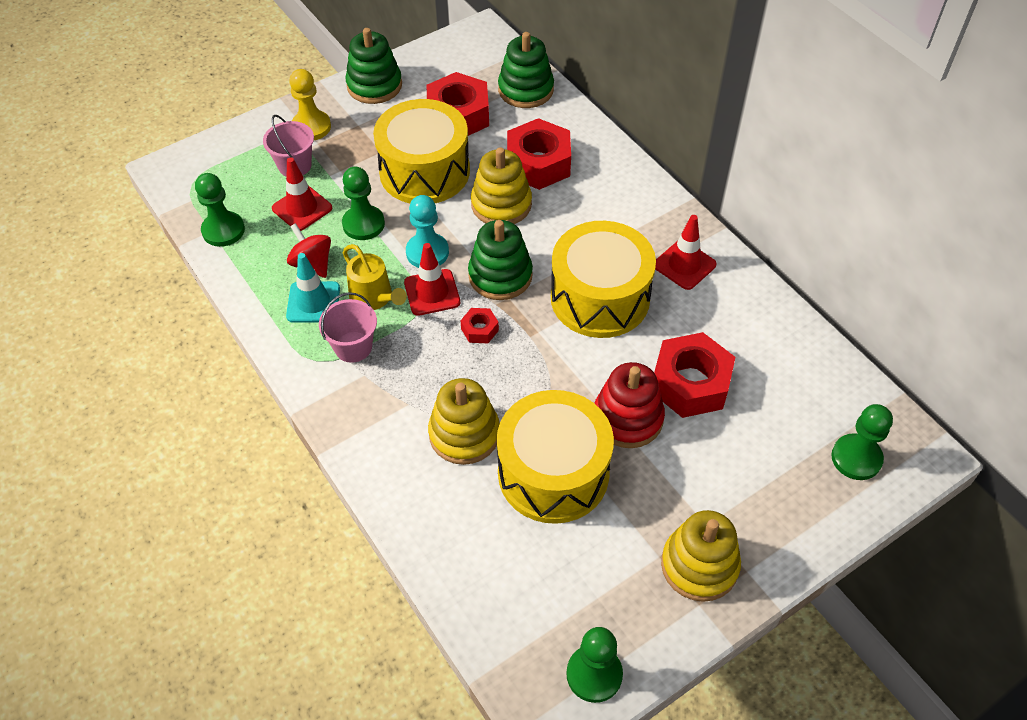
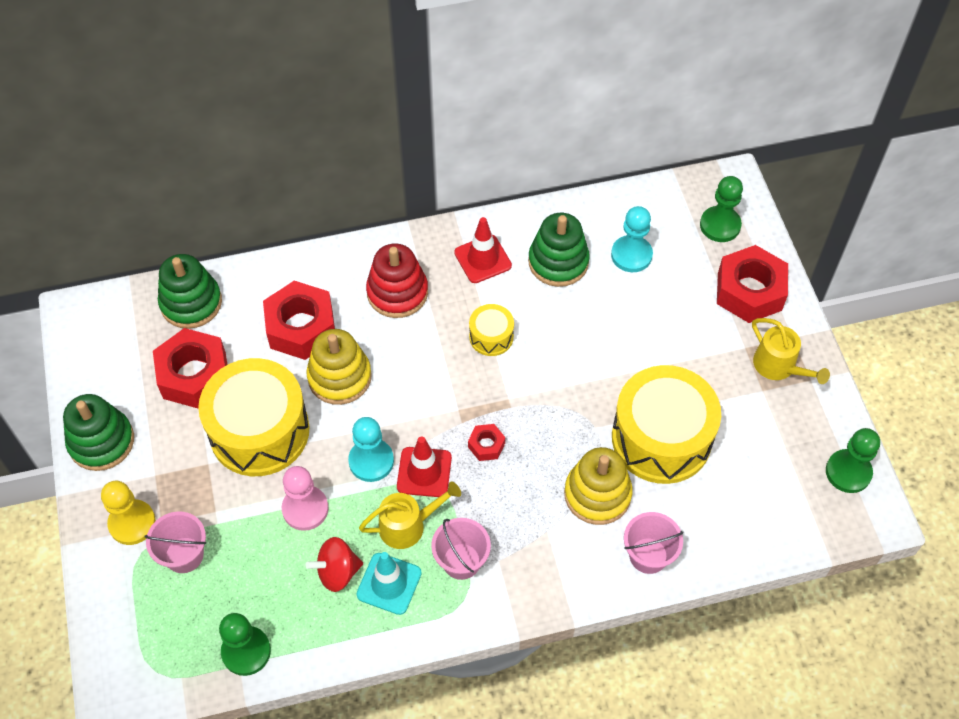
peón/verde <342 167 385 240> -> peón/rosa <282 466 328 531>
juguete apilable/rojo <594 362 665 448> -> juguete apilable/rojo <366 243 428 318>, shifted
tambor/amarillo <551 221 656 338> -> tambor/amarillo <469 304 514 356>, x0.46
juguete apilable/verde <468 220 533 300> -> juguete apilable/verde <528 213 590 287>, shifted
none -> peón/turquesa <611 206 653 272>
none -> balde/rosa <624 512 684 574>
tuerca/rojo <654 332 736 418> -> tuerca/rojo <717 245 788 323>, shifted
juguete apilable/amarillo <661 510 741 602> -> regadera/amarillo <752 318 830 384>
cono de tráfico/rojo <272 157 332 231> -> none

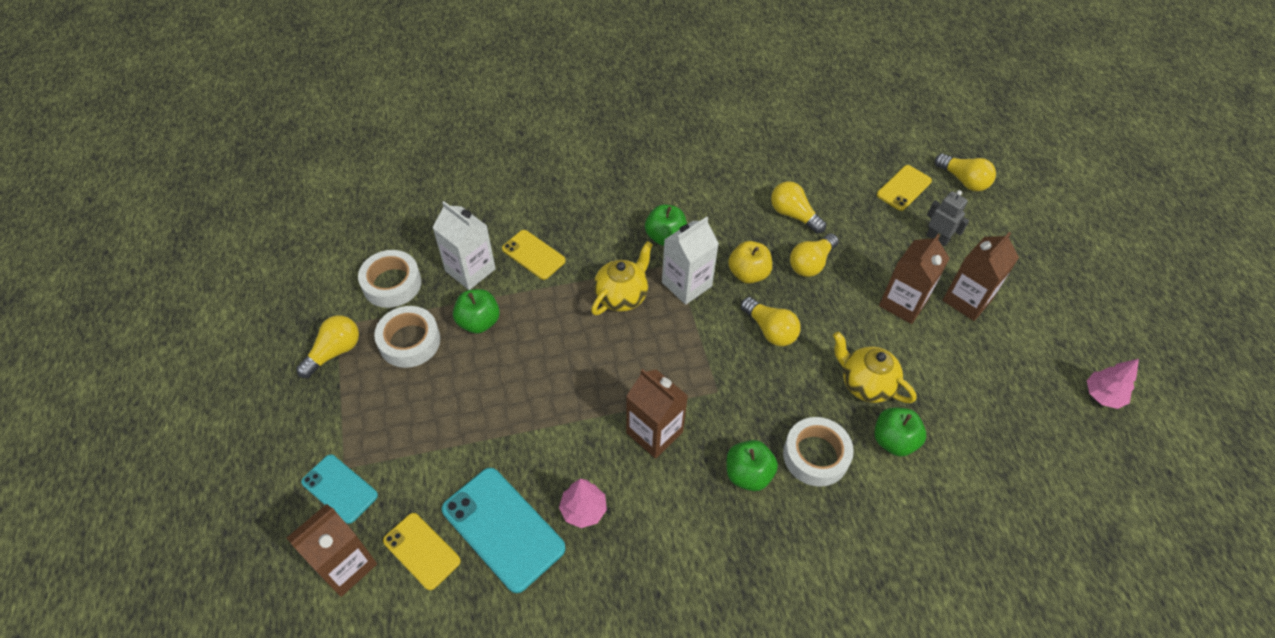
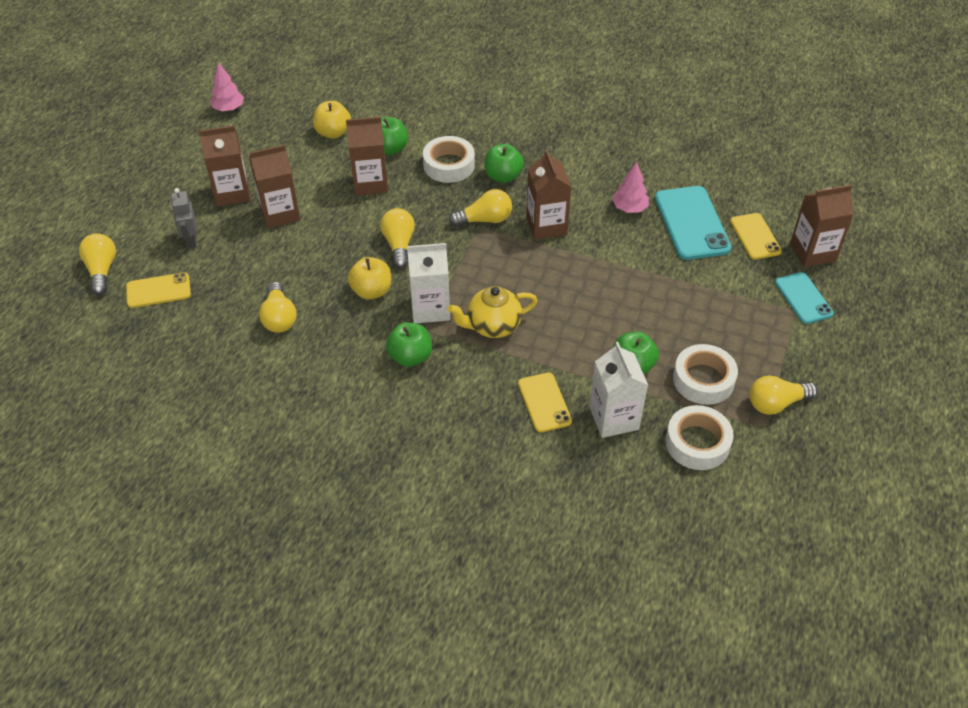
none -> manzana/amarillo <313 101 351 139>
tetera/amarillo <833 332 917 403> -> cartón de leche/marrón <346 117 388 195>
bombilla/amarillo <790 234 839 277> -> bombilla/amarillo <449 189 512 227>, shifted

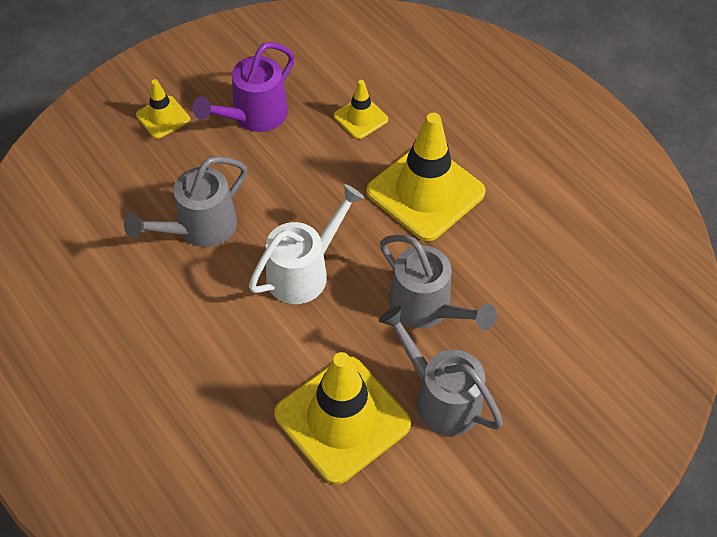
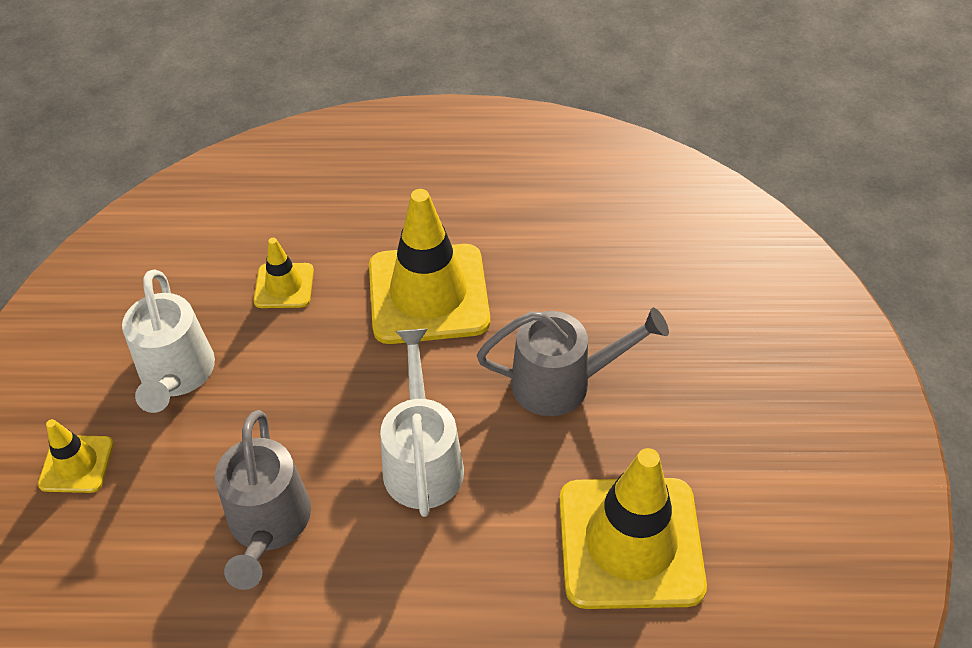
regadera/morado <193 42 295 132> -> regadera/blanco <122 269 215 413>
regadera/gris <379 306 503 436> -> none

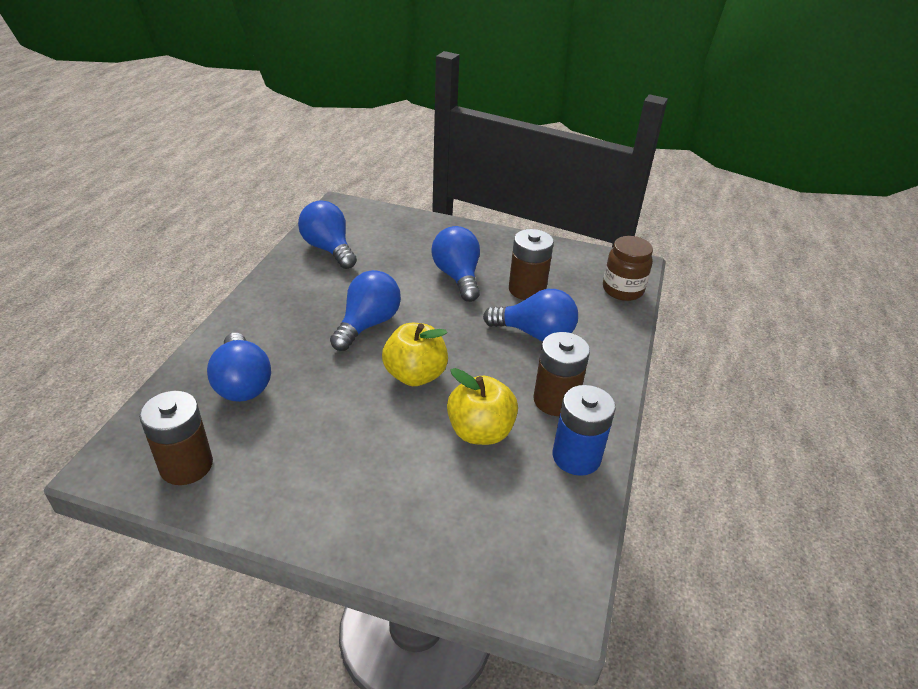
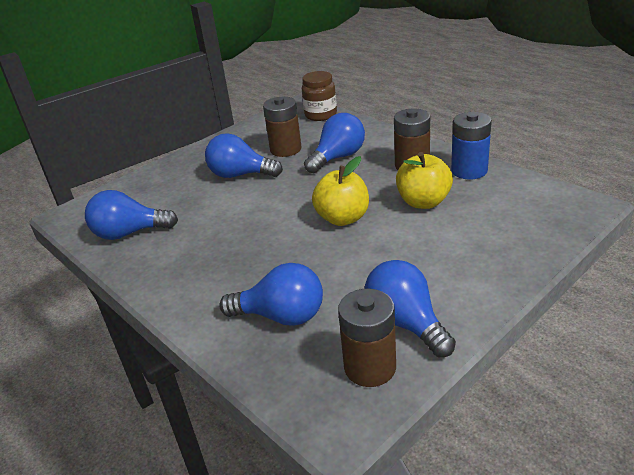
bombilla/azul <330 270 401 351> -> bombilla/azul <364 260 456 357>, shifted

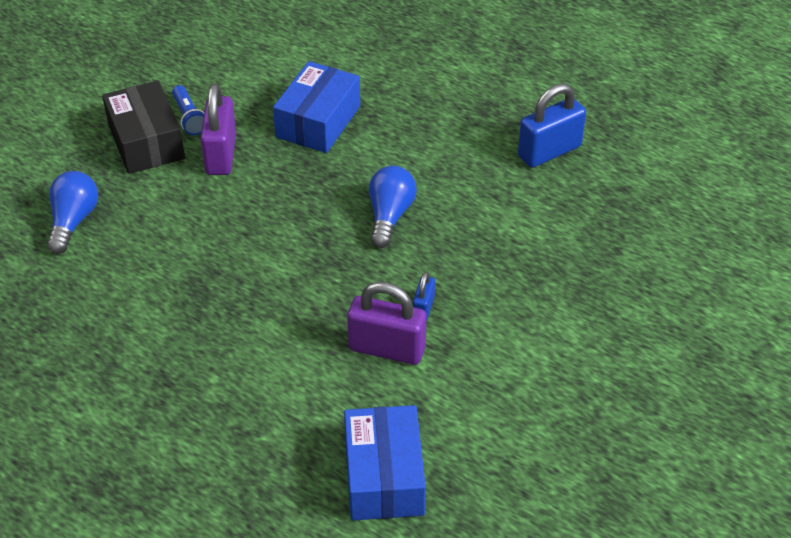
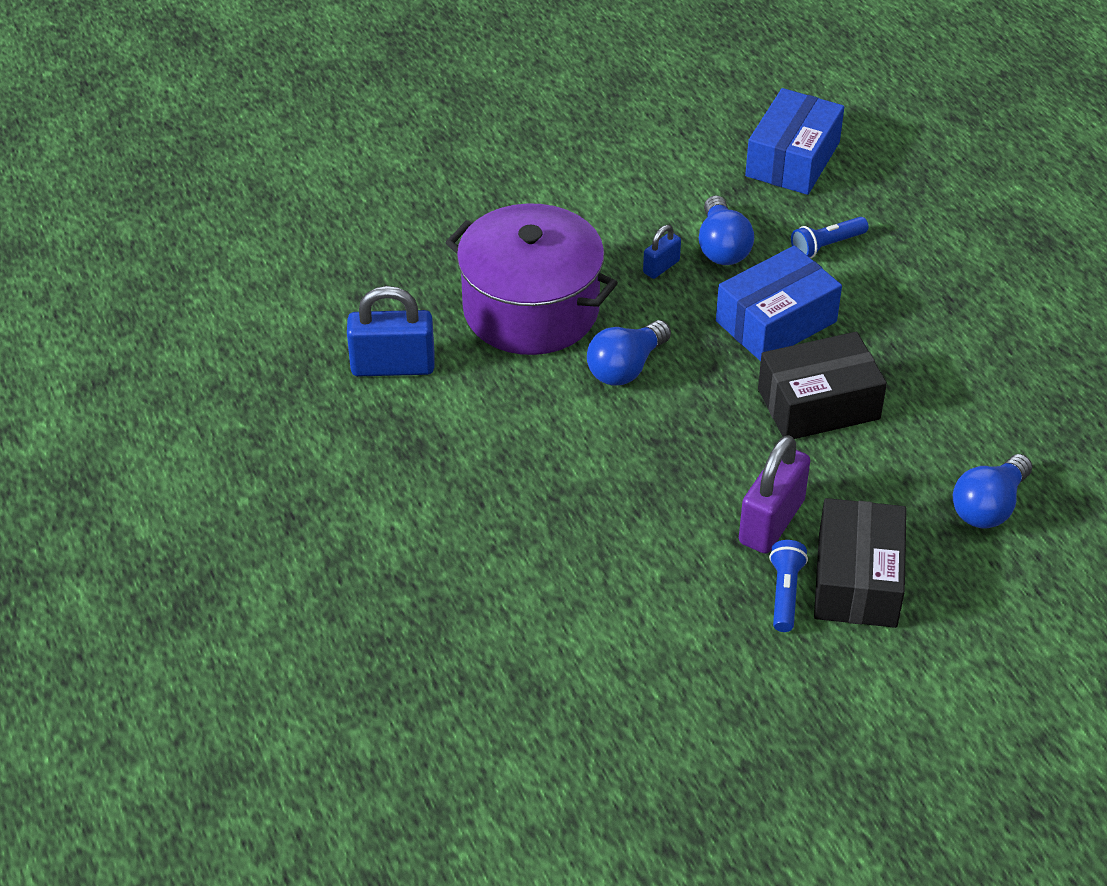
none -> olla/morado <446 203 618 355>
candado/morado <347 282 426 365> -> bombilla/azul <699 195 754 265>
caja/azul <273 61 360 153> -> caja/azul <716 246 842 361>, shifted
none -> caja/negro <758 332 887 439>
none -> lámpara de mano/azul <791 217 869 258>

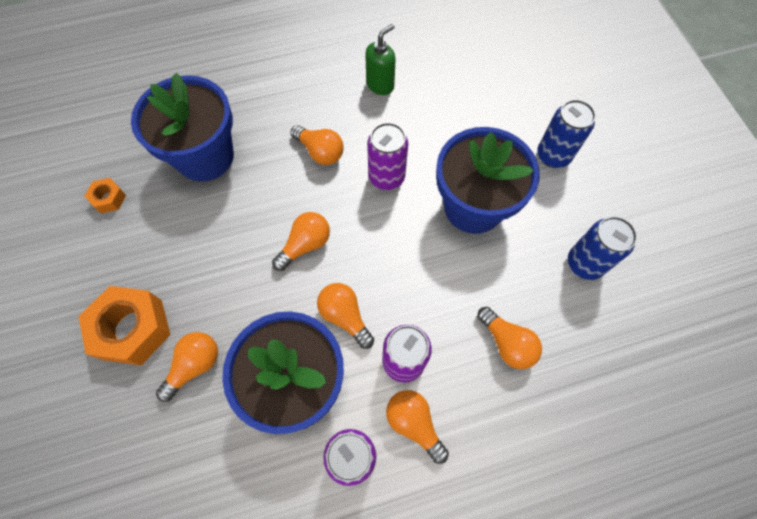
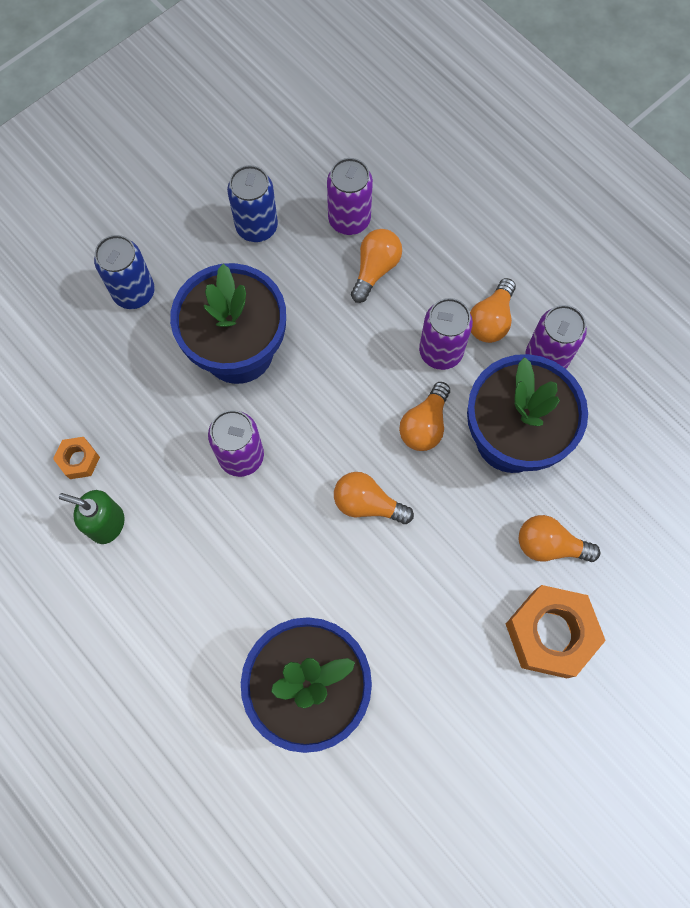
tuerca/naranja <84 178 126 213> -> tuerca/naranja <53 437 100 479>, shifted
none -> lata/morado <327 158 373 235>
bombilla/naranja <290 125 344 165> -> none

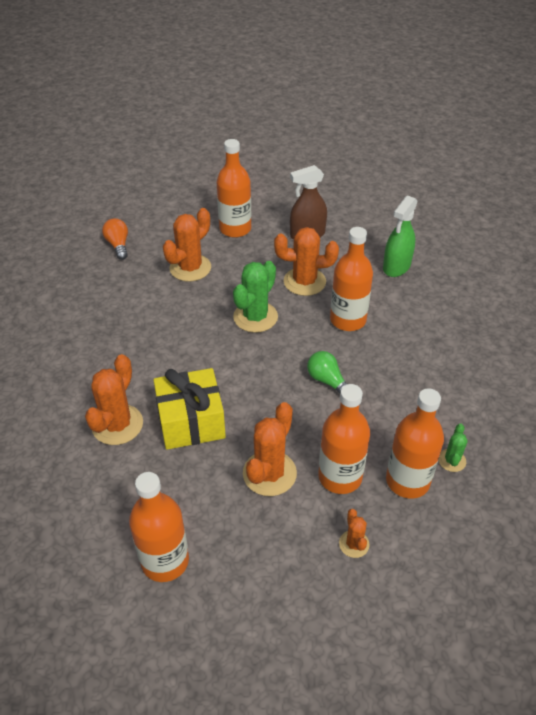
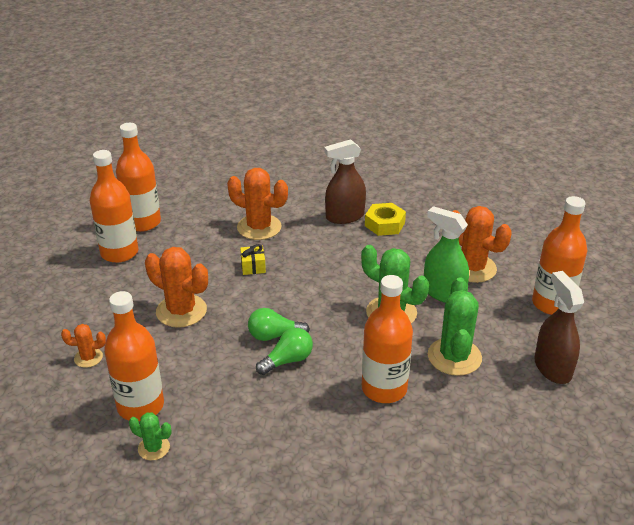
botella/naranja <318 384 370 494> -> botella/naranja <116 123 161 232>, shifted
regalo/amarillo <154 368 226 450> -> regalo/amarillo <240 244 266 275>, x0.43
none -> bombilla/verde <248 308 310 341>
none -> pulverizador/marrón <324 139 366 224>
none -> tuerca/amarillo <365 203 406 236>
pulverizador/verde <383 195 417 277> -> pulverizador/verde <424 206 469 303>, shifted
cactus/naranja <274 227 339 296> -> cactus/verde <428 277 482 376>
bombilla/naranja <102 218 128 260> -> none

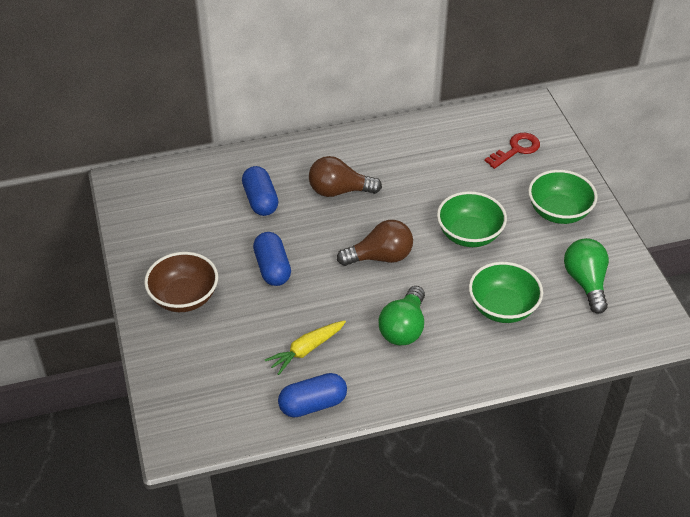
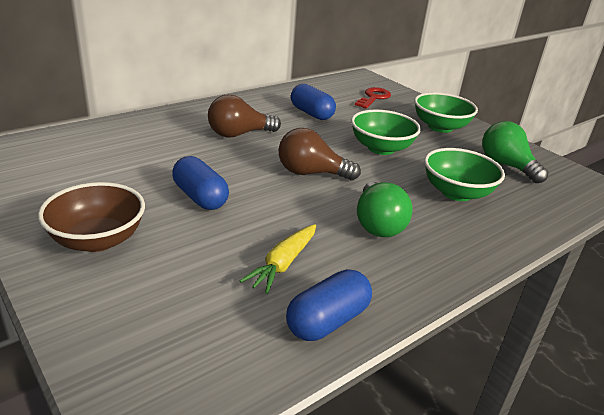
bombilla/marrón <337 220 413 266> -> bombilla/marrón <279 128 361 180>, 135 degrees counterclockwise
cápsula/azul <242 166 279 216> -> cápsula/azul <291 84 336 120>, shifted

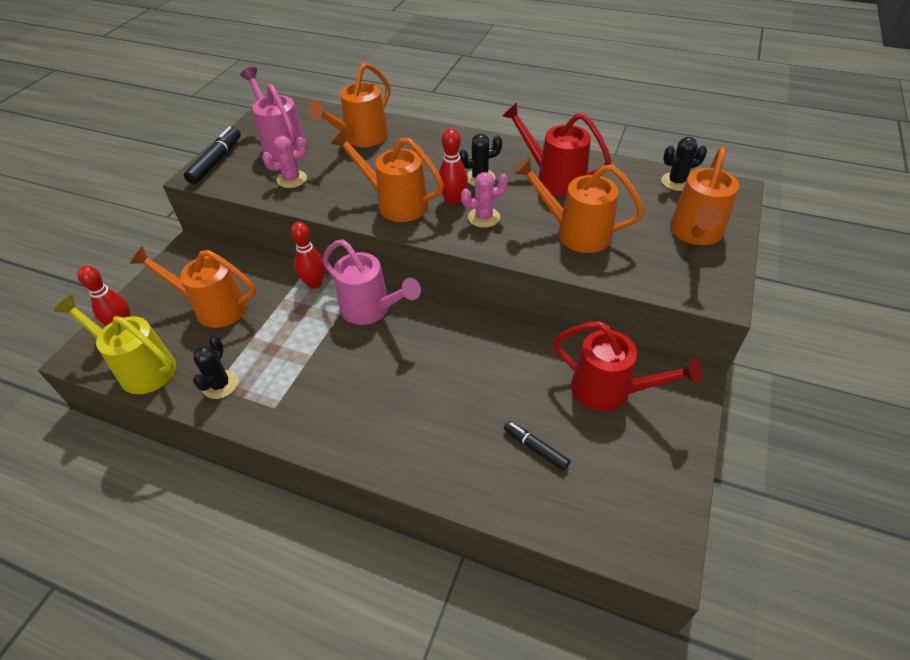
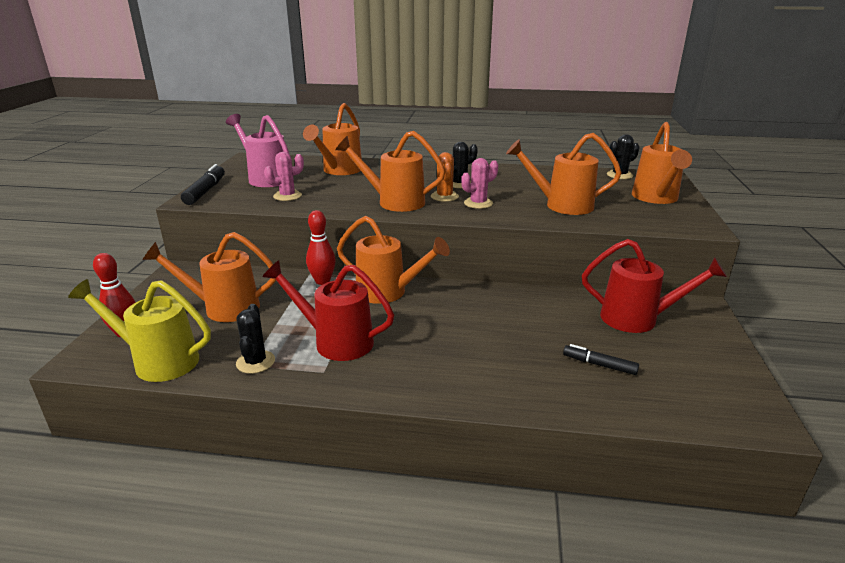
regadera/rojo <502 103 611 196> -> regadera/rojo <262 260 394 361>, shifted
regadera/rosa <322 239 421 325> -> regadera/naranja <337 216 450 304>
bolo/rojo <439 128 468 205> -> cactus/naranja <431 152 459 202>

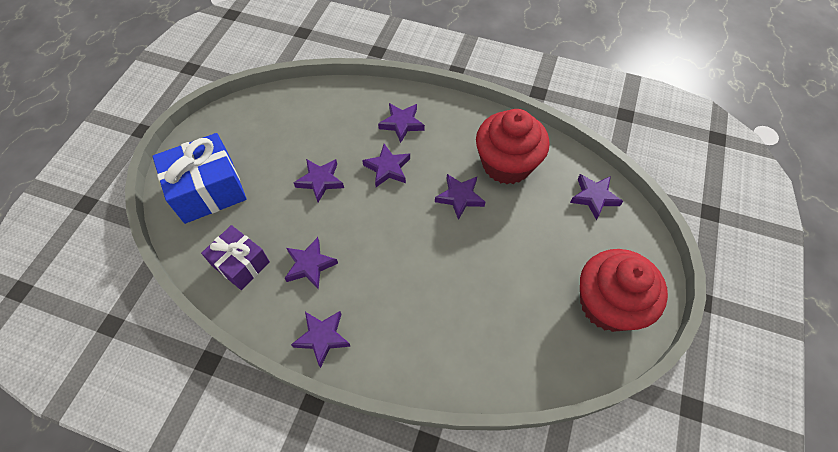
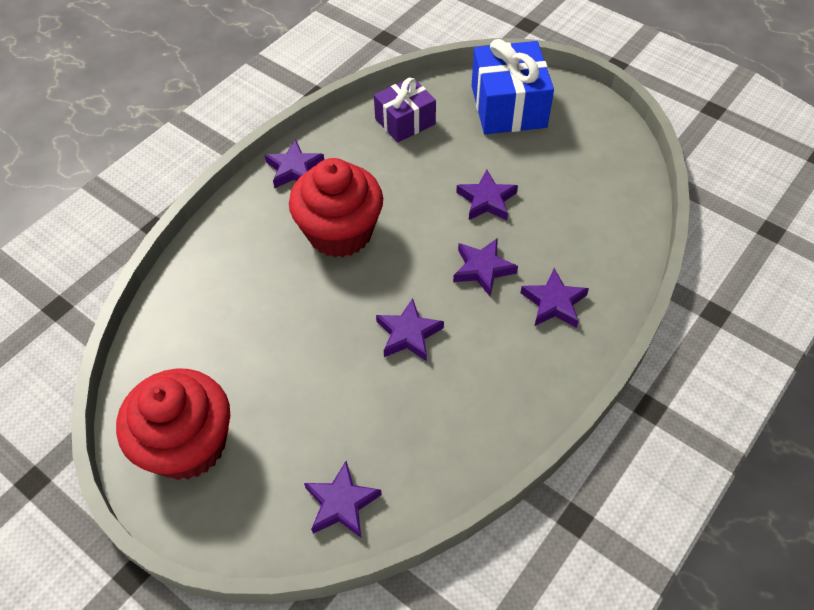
magdalena/rojo <476 109 550 184> -> magdalena/rojo <289 158 383 258>, shifted
estrella/morado <285 237 338 289> -> none

